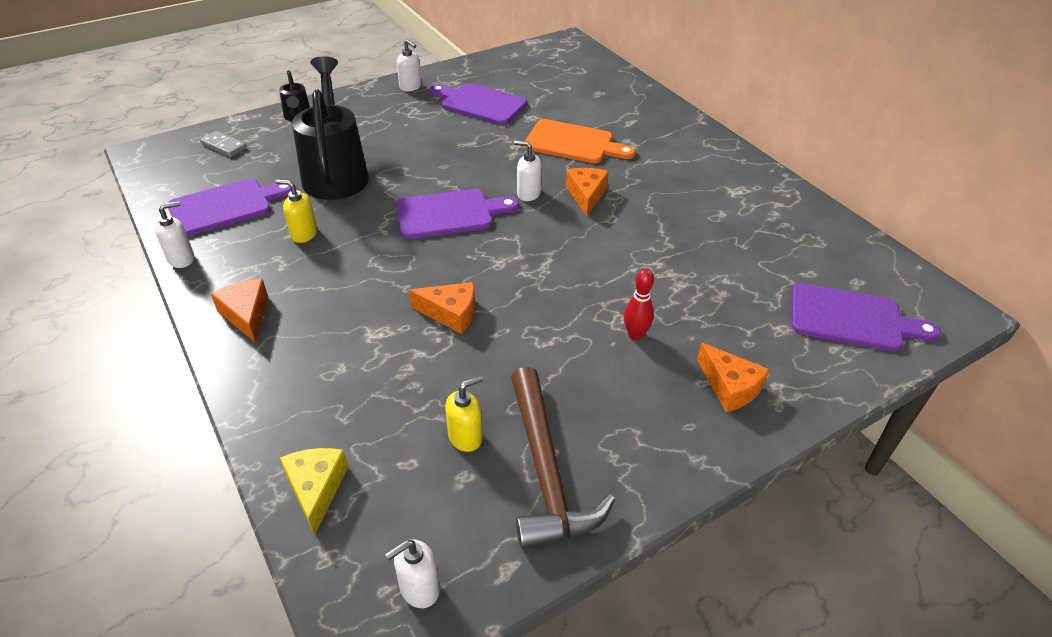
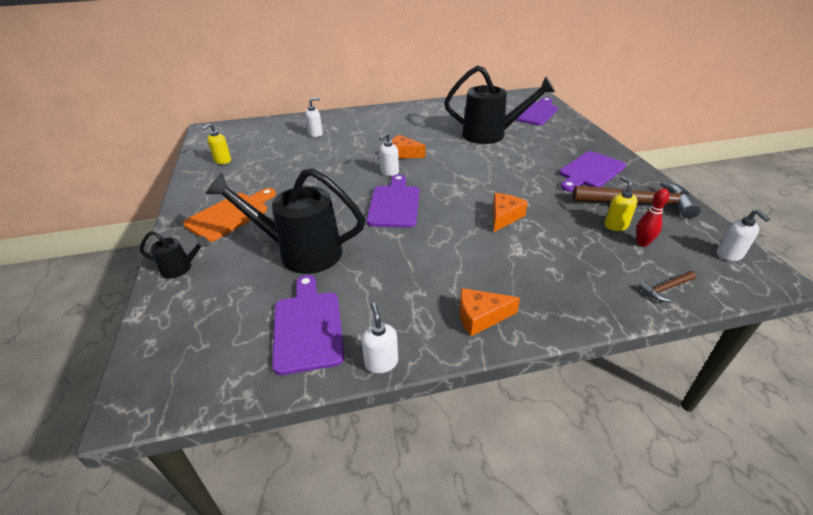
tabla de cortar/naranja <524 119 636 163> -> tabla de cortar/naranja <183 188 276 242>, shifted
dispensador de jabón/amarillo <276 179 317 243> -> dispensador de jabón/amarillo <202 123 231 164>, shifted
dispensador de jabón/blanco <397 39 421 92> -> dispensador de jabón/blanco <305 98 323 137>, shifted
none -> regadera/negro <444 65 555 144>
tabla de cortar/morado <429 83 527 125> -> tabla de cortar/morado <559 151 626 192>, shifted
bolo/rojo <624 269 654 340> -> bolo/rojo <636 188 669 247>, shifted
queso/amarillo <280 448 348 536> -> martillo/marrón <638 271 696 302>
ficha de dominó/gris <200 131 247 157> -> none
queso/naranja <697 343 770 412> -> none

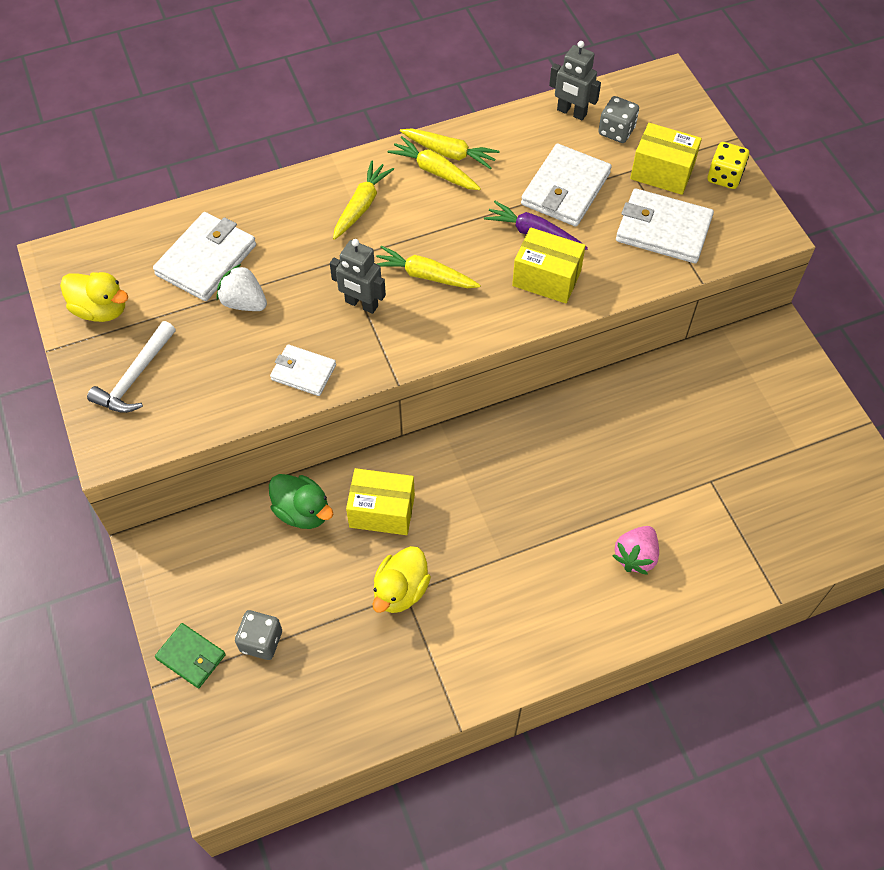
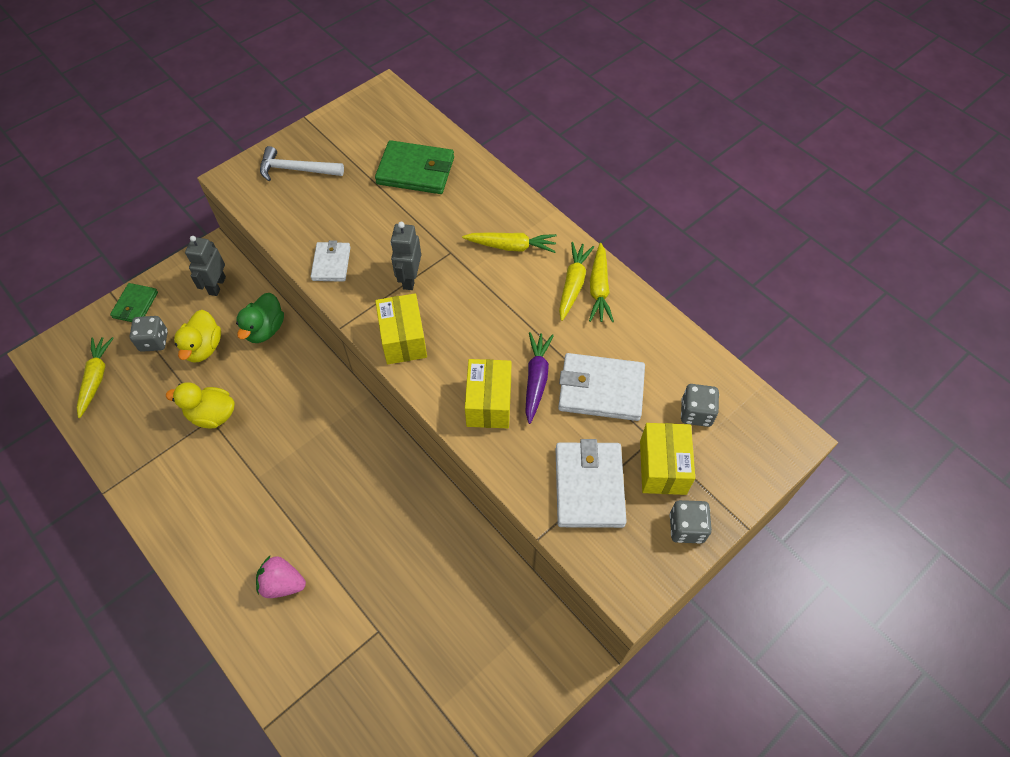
zanahoria/amarillo <376 246 481 288> -> zanahoria/amarillo <77 337 114 418>, shifted
pato/amarillo <60 272 128 322> -> pato/amarillo <174 310 221 363>, shifted
robot/gris <549 41 601 120> -> robot/gris <185 236 226 296>, shifted
cartera/blanco <153 212 256 301> -> cartera/verde <375 140 454 194>
caja/amarillo <346 468 415 535> -> caja/amarillo <375 293 427 364>, shifted
dado/amarillo <708 142 749 189> -> dado/gris <670 500 712 544>
fresa/blanco <217 264 267 311> -> none

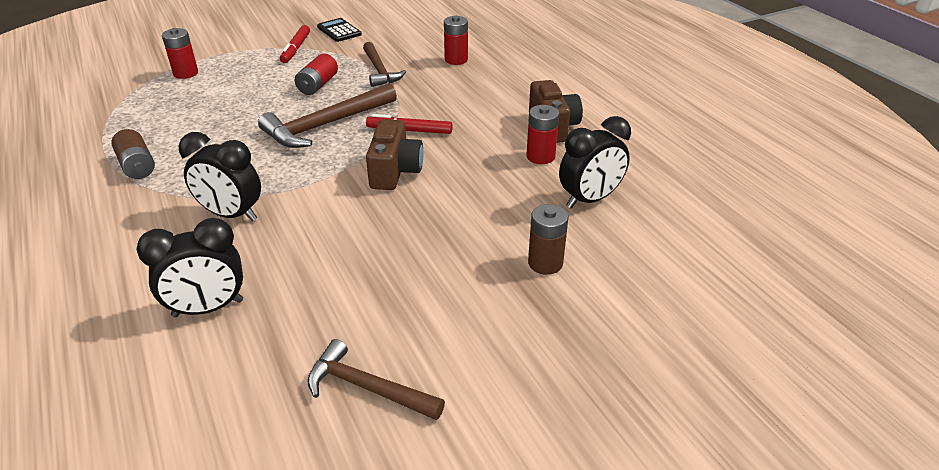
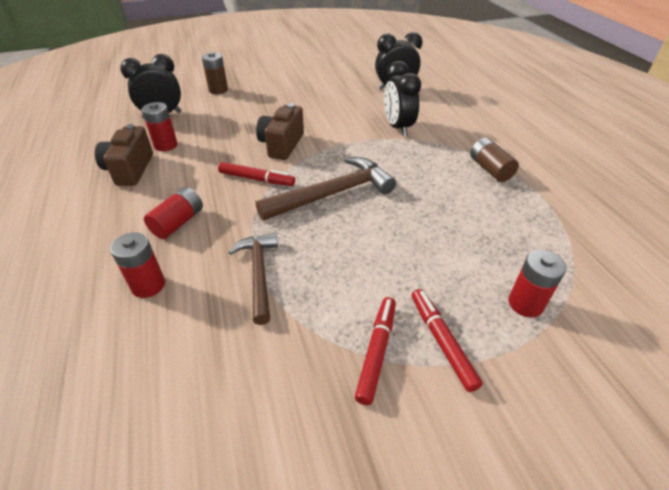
pila/rojo <295 54 338 95> -> pila/rojo <144 187 203 239>, shifted
despertador/negro <178 132 261 222> -> despertador/negro <384 61 421 136>, 135 degrees counterclockwise
none -> rotulador/rojo <412 289 483 392>
martillo/marrón <307 339 445 420> -> none
calculadora/negro <317 18 362 42> -> none

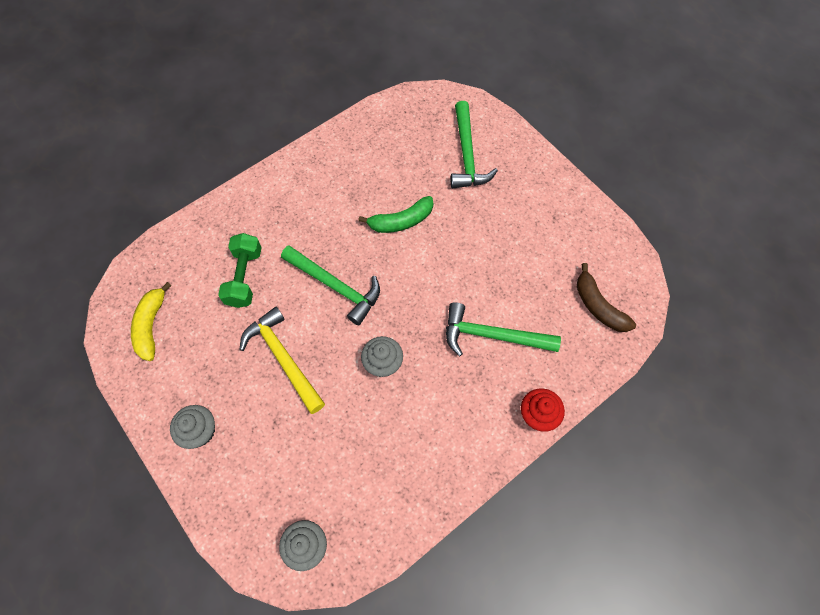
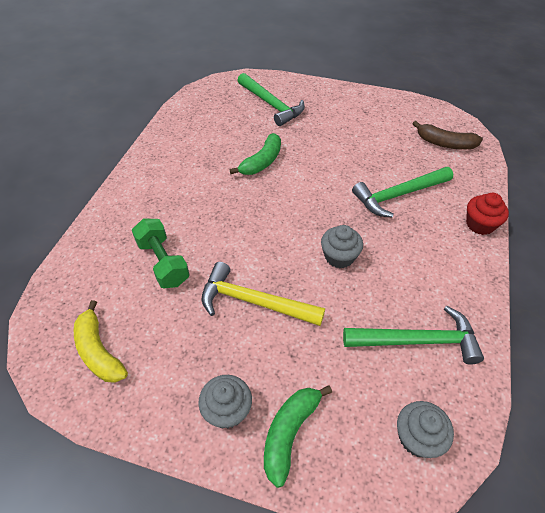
none -> plátano/verde <264 385 332 488>
martillo/verde <281 245 380 325> -> martillo/verde <343 306 484 365>, shifted

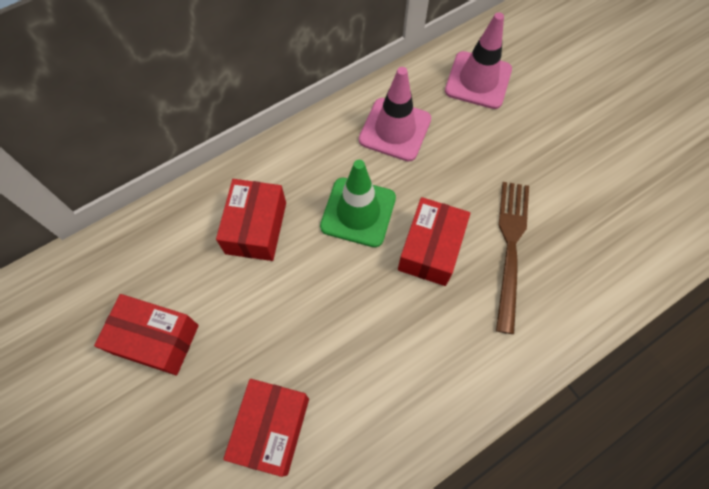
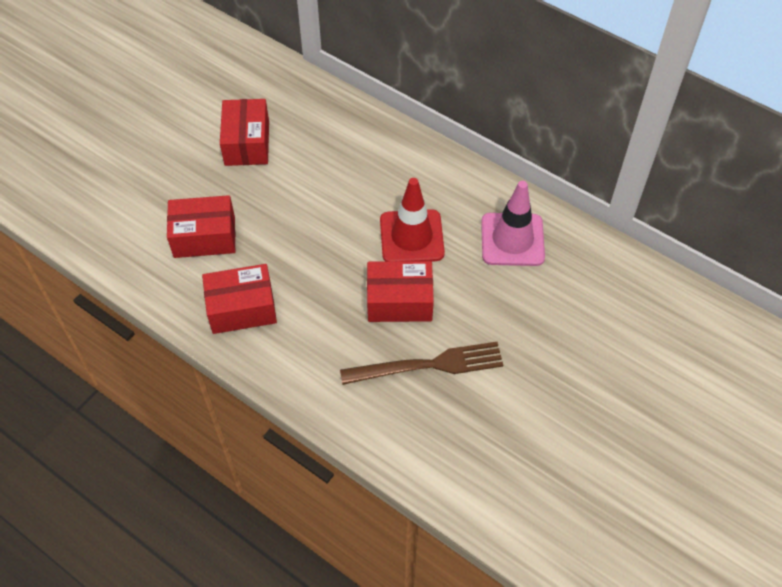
caja/rojo <216 179 286 261> -> caja/rojo <202 264 277 334>, shifted
cono de tráfico/verde <320 160 396 247> -> cono de tráfico/rojo <380 178 445 262>
cono de tráfico/rosa <445 12 512 109> -> none

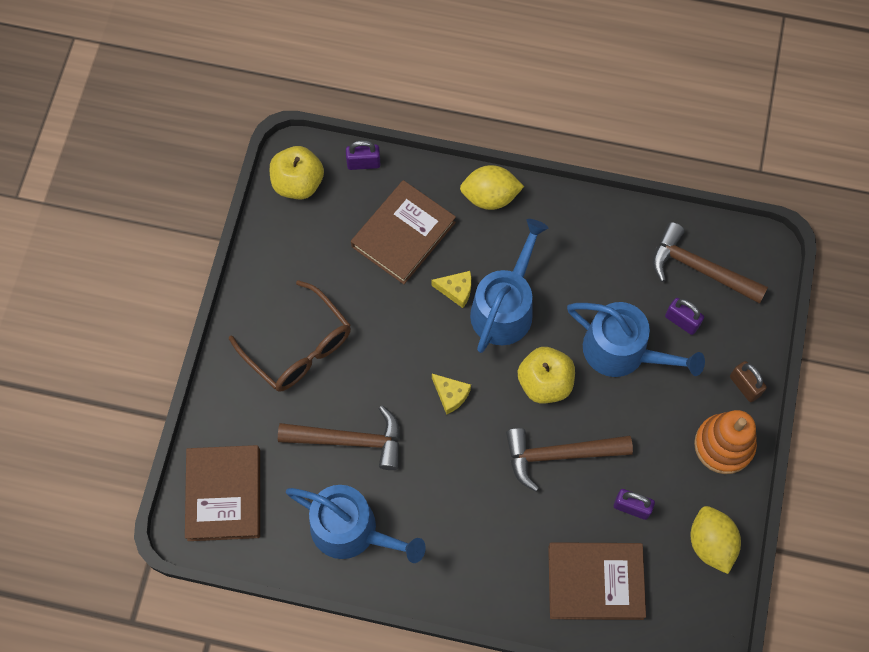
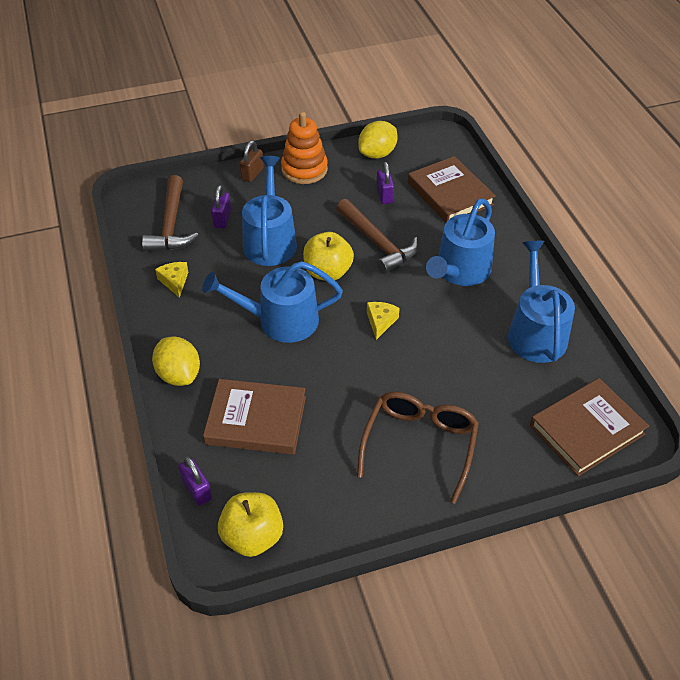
queso/amarillo <432 271 471 308> -> queso/amarillo <155 262 188 298>, shifted
none -> regadera/azul <426 198 495 286>
martillo/marrón <278 405 401 470> -> none

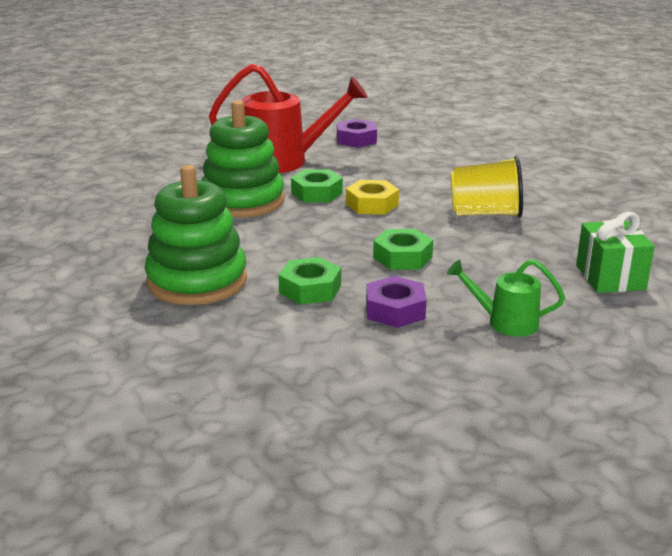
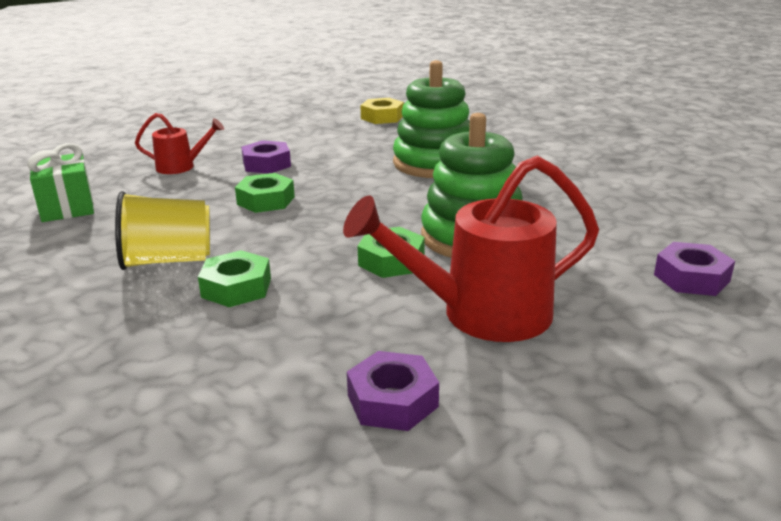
regadera/verde <447 259 565 337> -> regadera/rojo <135 113 224 174>
tuerca/verde <278 257 341 305> -> tuerca/verde <198 250 271 307>, shifted
tuerca/amarillo <346 180 399 215> -> tuerca/amarillo <360 98 404 124>, shifted
none -> tuerca/morado <654 242 735 296>

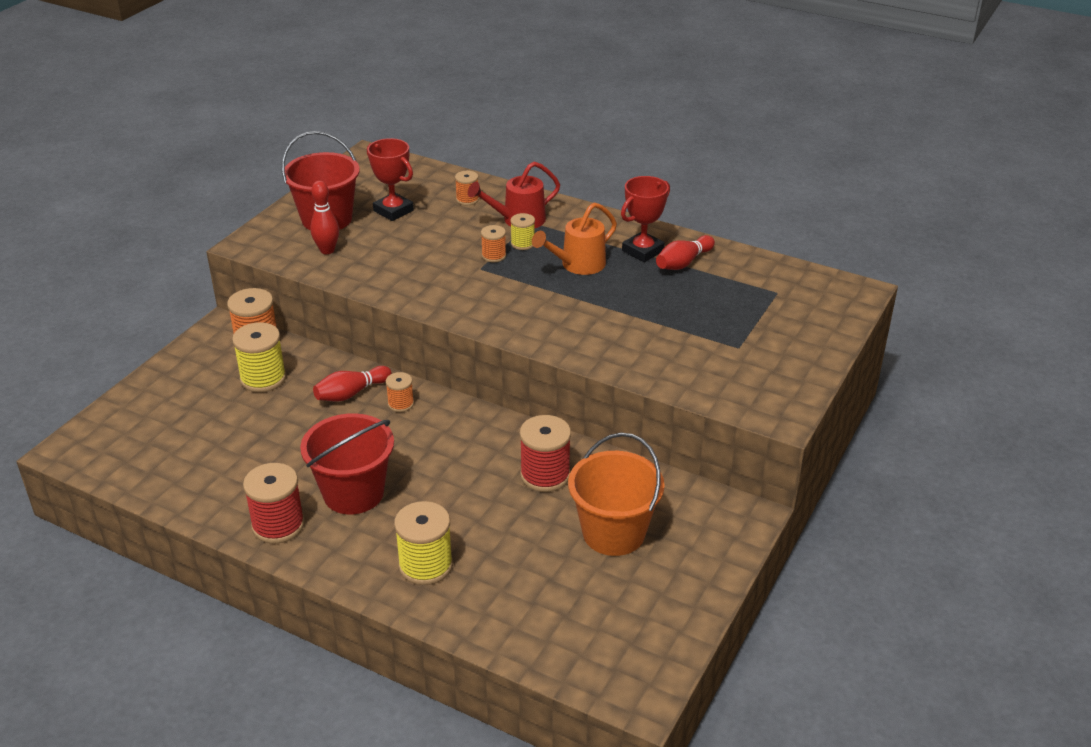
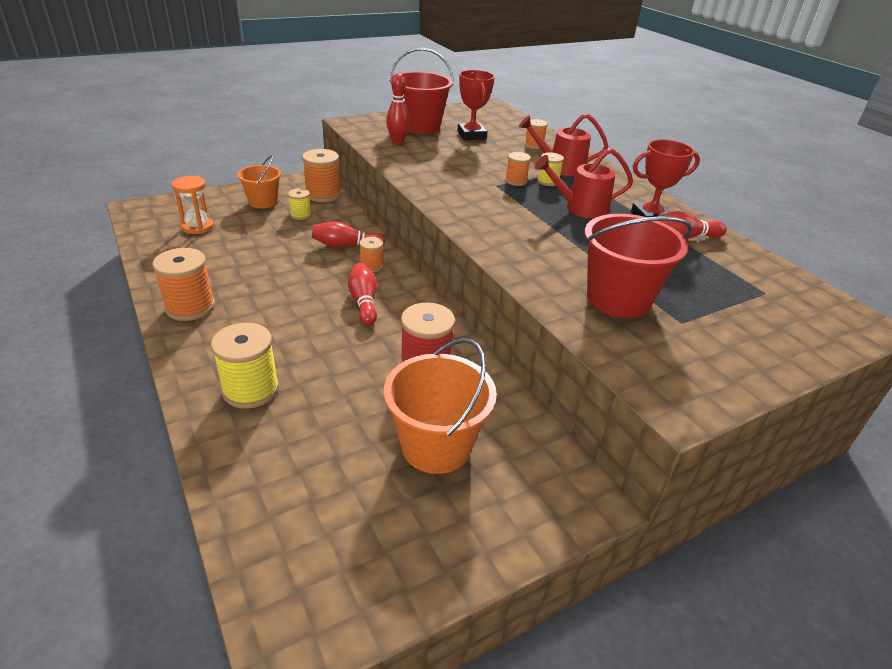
carrete/rojo <243 463 305 544> -> carrete/naranja <152 248 215 321>
none -> reloj de arena/naranja <172 176 214 234>
none -> balde/naranja <237 155 281 208>
carrete/amarillo <232 322 286 392> -> carrete/amarillo <288 188 312 220>, x0.56
none -> bolo/rojo <348 263 377 326>
regadera/naranja <532 203 617 275> -> regadera/rojo <535 148 633 219>
balde/rojo <300 413 394 514> -> balde/rojo <584 214 692 318>, shifted

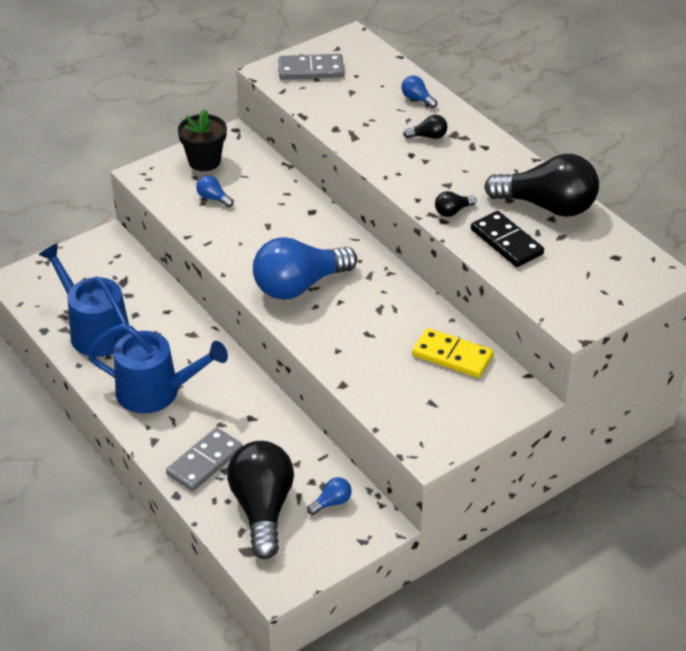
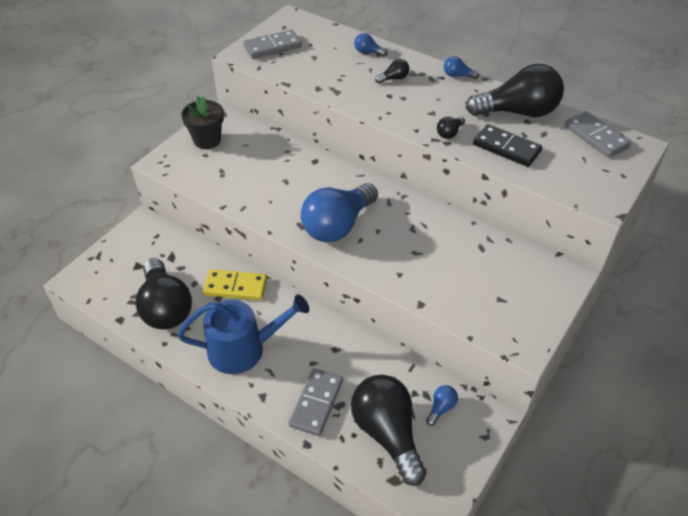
regadera/azul <39 243 130 357> -> bombilla/negro <136 258 192 330>
ficha de dominó/amarillo <412 328 494 378> -> ficha de dominó/amarillo <203 269 267 300>, shifted
bombilla/azul <196 175 234 207> -> bombilla/azul <444 56 479 79>, shifted
none -> ficha de dominó/gris <565 111 631 158>

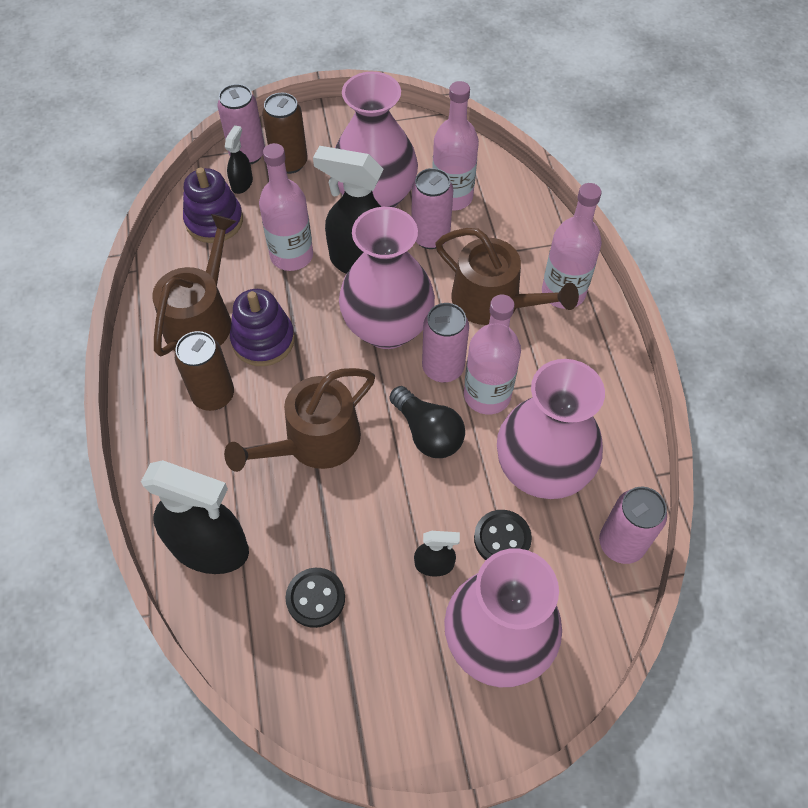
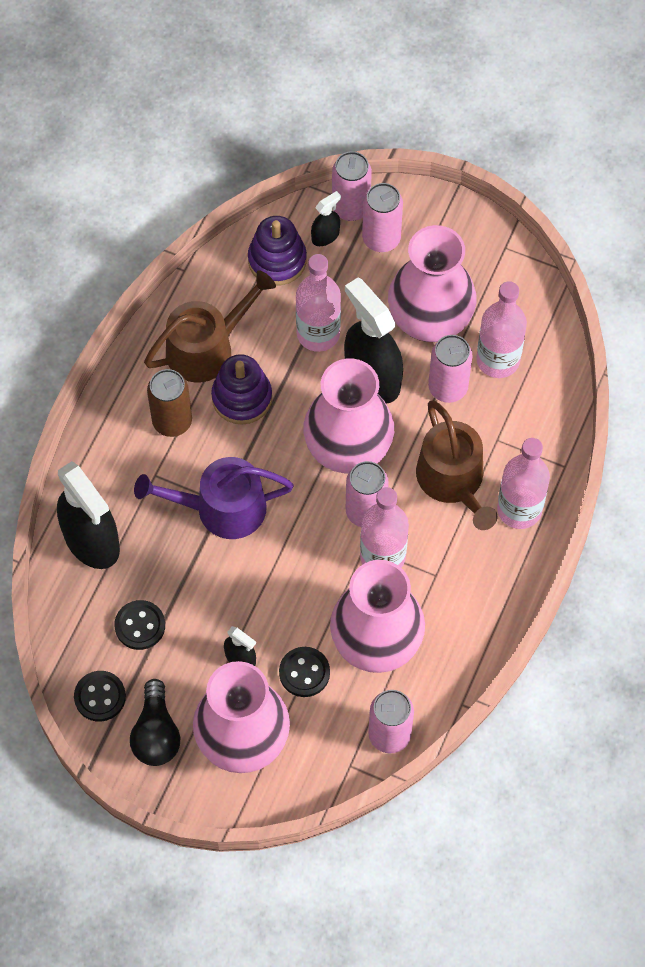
none -> botón/negro <74 671 126 722>
bombilla/negro <390 386 465 458> -> bombilla/negro <130 679 180 766>, shifted
regadera/marrón <224 368 375 472> -> regadera/morado <134 457 294 539>
lata/marrón <262 93 308 174> -> lata/rosa <362 183 403 252>

